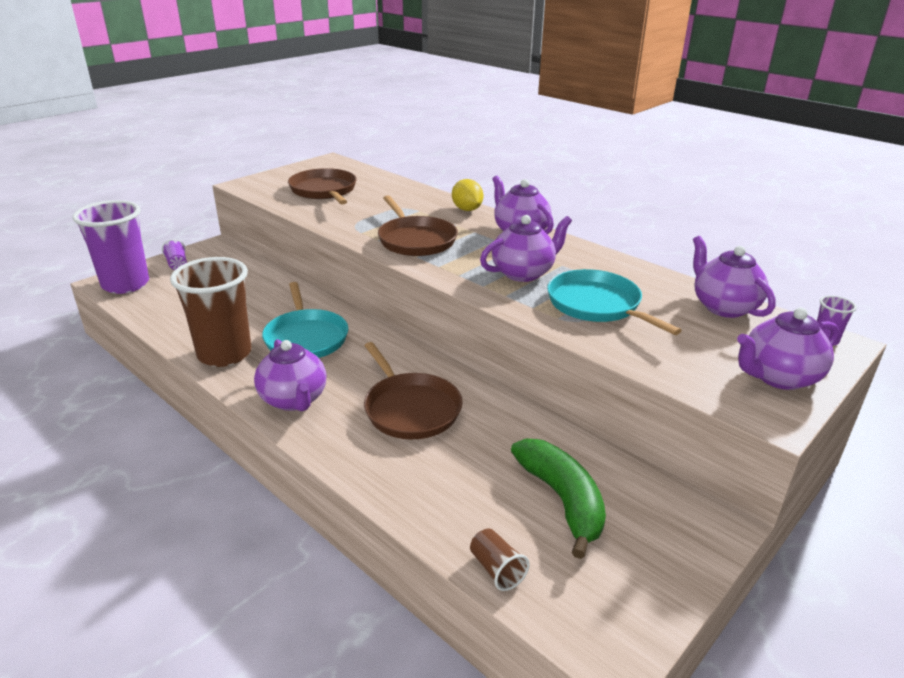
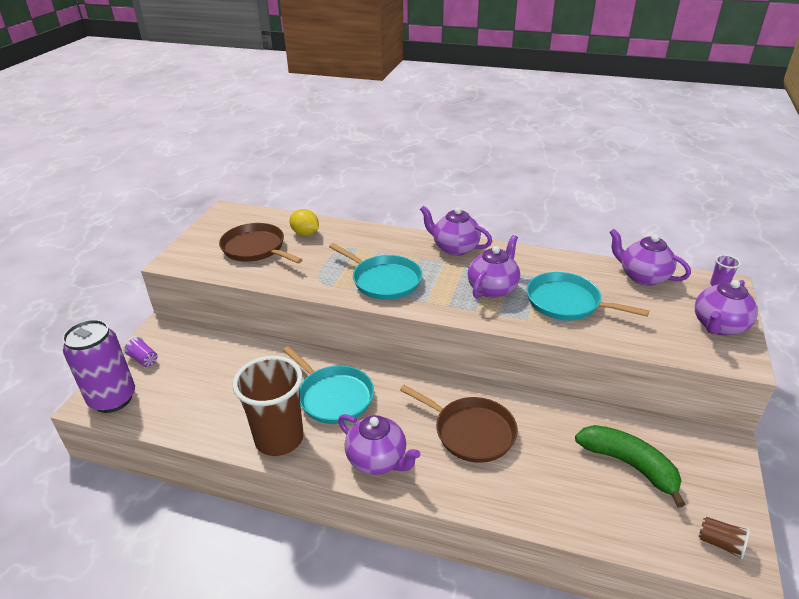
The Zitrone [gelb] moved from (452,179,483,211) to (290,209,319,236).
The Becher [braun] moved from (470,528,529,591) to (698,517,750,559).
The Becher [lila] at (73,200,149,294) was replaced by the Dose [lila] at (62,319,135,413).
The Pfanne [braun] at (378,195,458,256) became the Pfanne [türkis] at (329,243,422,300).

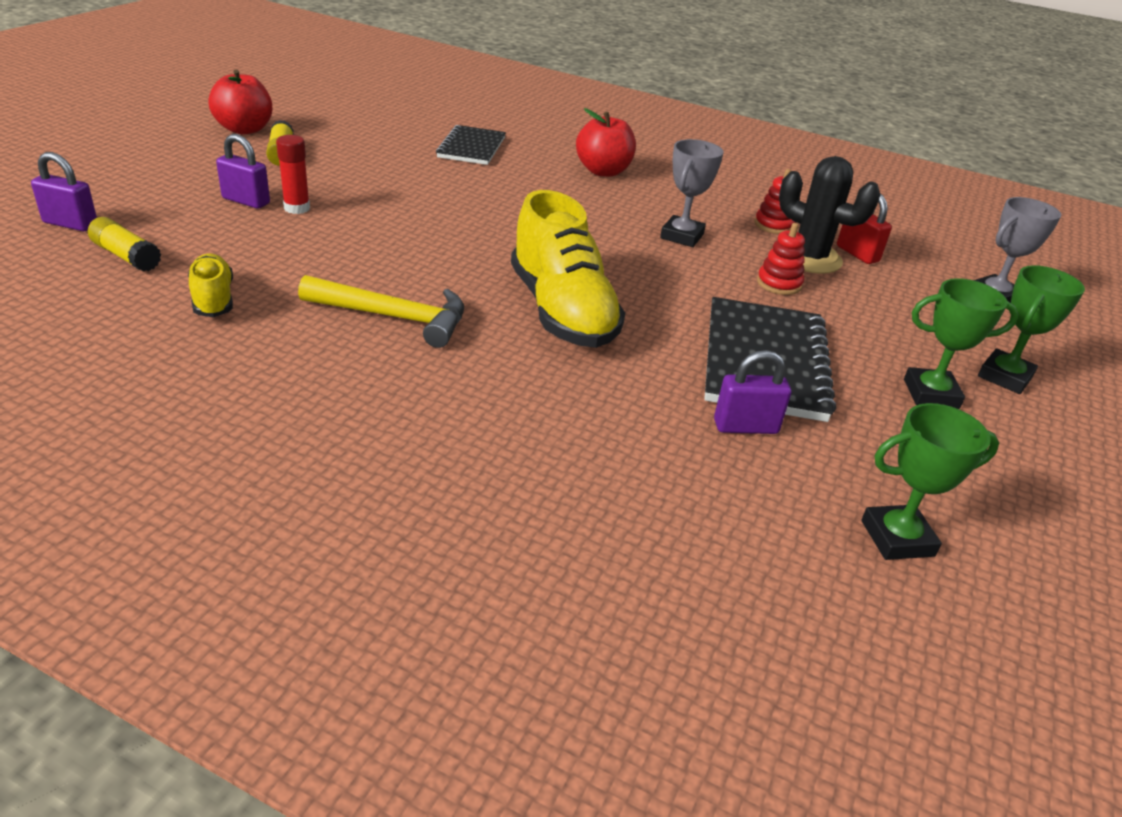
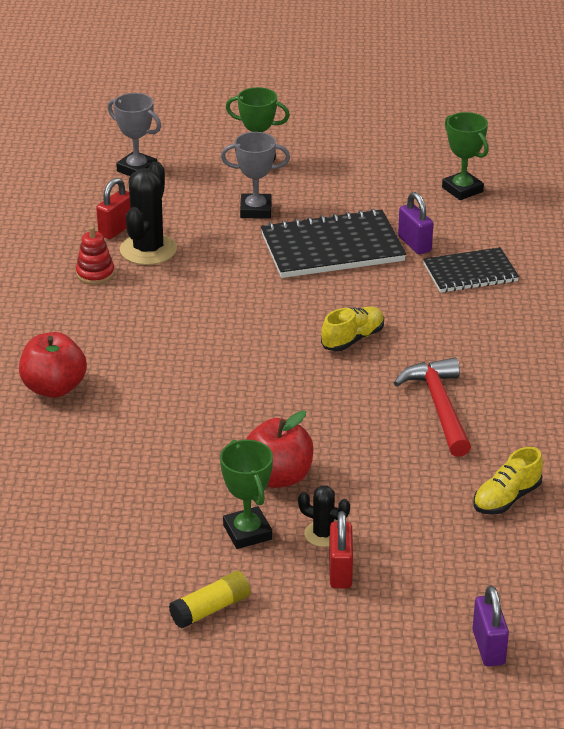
The Klebestift [gelb] at (88,217,161,272) disappeared.
The Stapelspielzeug [rot] at (757,223,805,295) disappeared.
The Apfel [rot] moved from (208,70,273,134) to (246,411,313,488).
The Notizbuch [schwarz] moved from (436,125,506,165) to (423,247,519,293).
The Pokal [grau] moved from (660,139,724,247) to (221,132,290,219).
The Pokal [grün] moved from (904,278,1019,409) to (220,440,273,549).
The Klebestift [rot] at (276,135,310,214) was replaced by the Kaktus [schwarz] at (298,485,350,547).
The Vorhängeschloss [lila] at (216,134,270,209) became the Vorhängeschloss [rot] at (329,511,353,588).
The Hammer [gelb] at (298,275,464,348) became the Hammer [rot] at (394,358,471,457).
The Schuh [gelb] at (511,190,625,348) changed to 0.51 times the size.

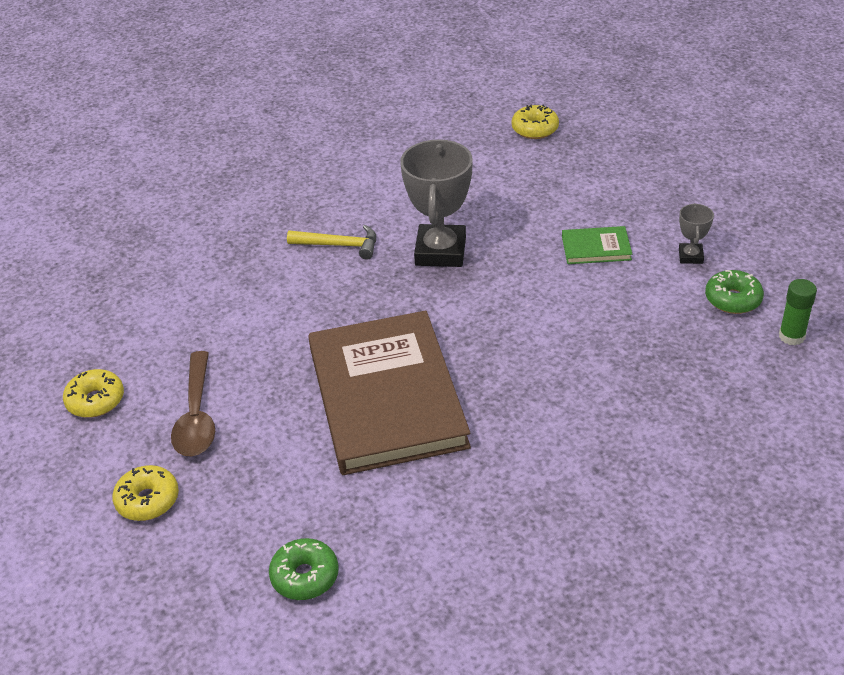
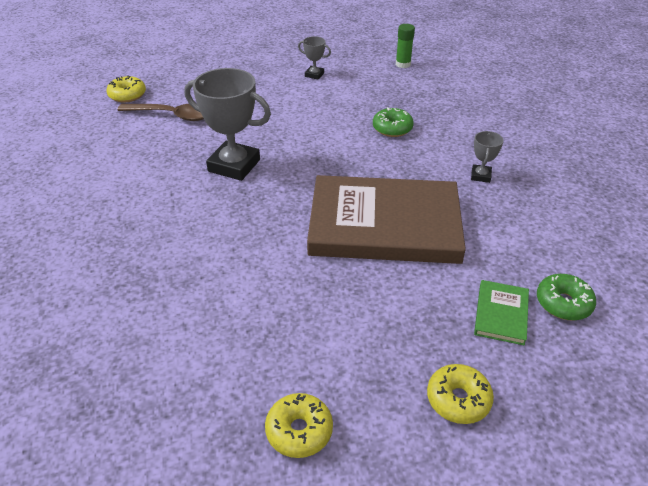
The Hammer [gelb] at (287,225,376,260) disappeared.
The Pokal [grau] at (471,131,504,183) appeared.
The Löffel [braun] moved from (171,351,215,456) to (117,104,204,121).
The Buch [grün] moved from (562,226,632,264) to (474,280,529,346).
The Donut [grün] moved from (705,270,764,314) to (373,107,414,137).

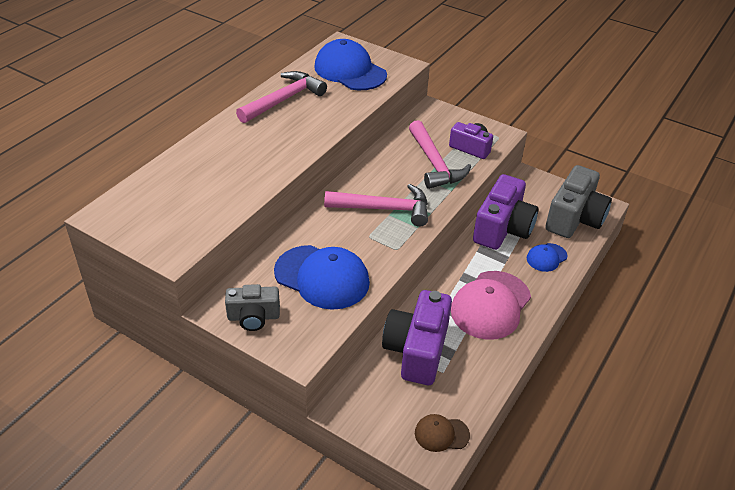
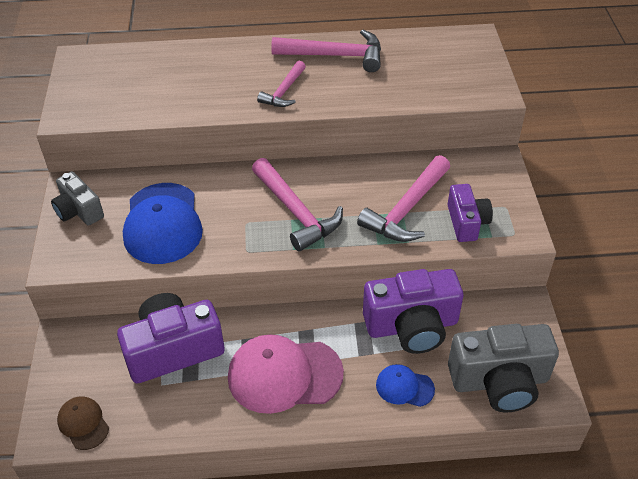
The Kappe [blau] at (314,39,387,90) disappeared.
The Hammer [rosa] at (257,61,306,107) appeared.

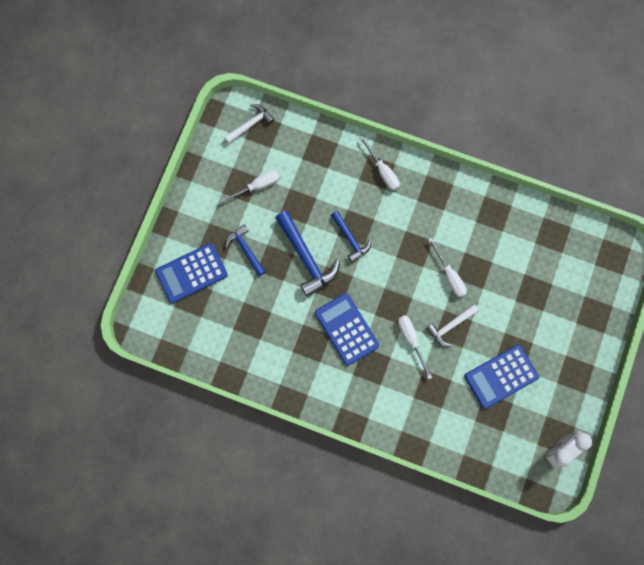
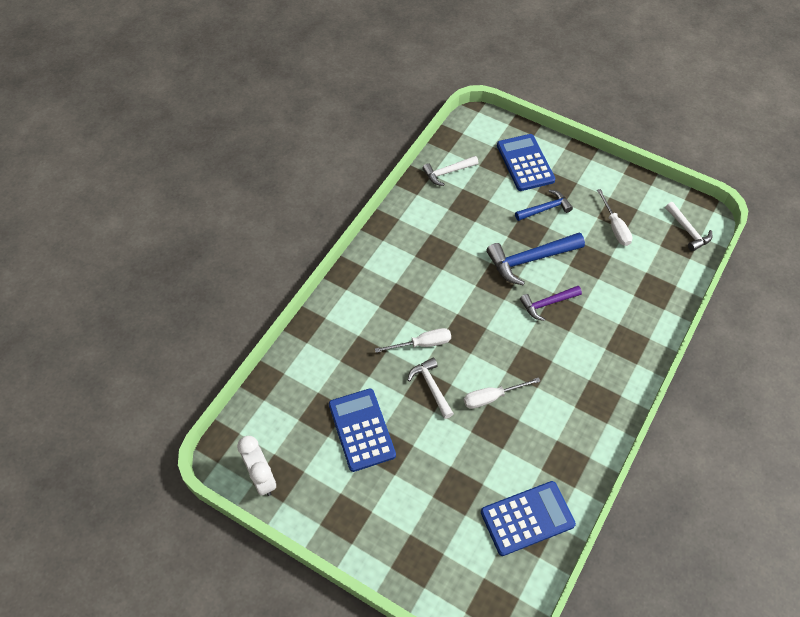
The Schraubenzieher [weiß] at (360,136,400,191) disappeared.
The Hammer [weiß] at (422,156,478,186) appeared.
The Taschenrechner [blau] moved from (315,293,379,366) to (481,481,576,556).
The Hammer [blau] at (331,211,371,263) became the Hammer [lila] at (520,286,582,321).

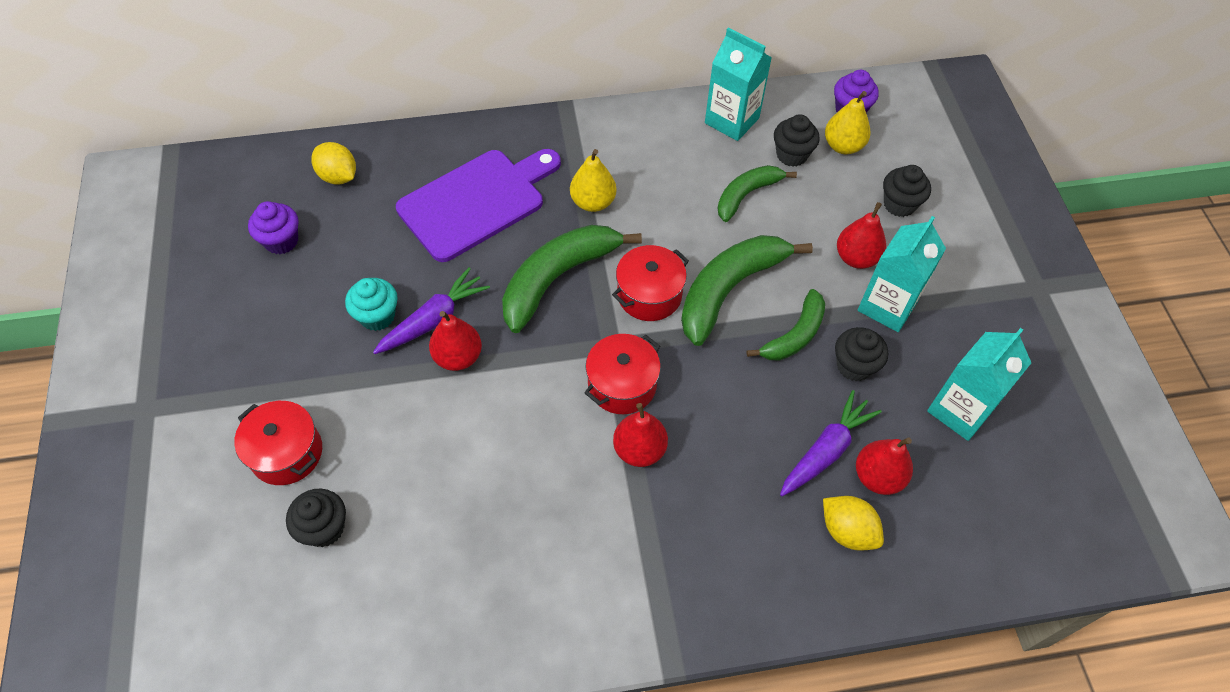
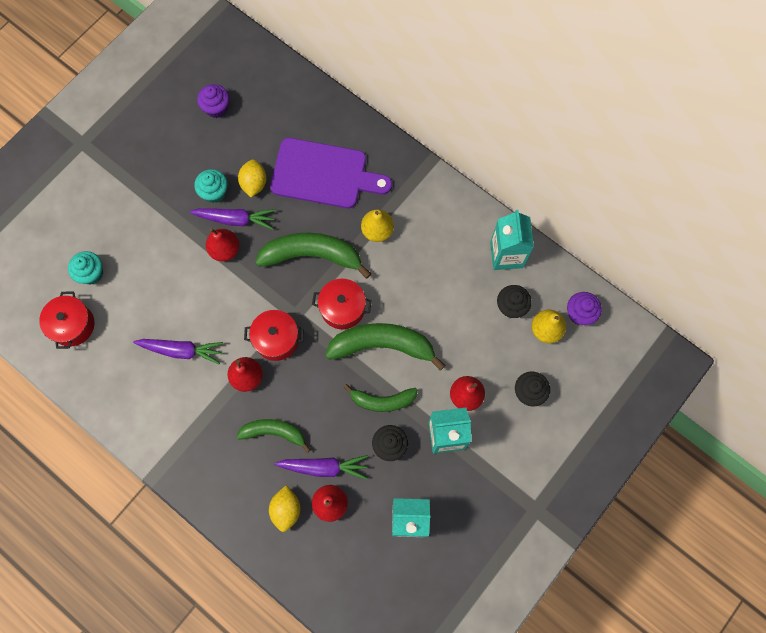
The Karotte [lila] at (133,339,223,364) appeared.
The Kochtopf [rot] moved from (234,401,322,485) to (39,291,94,349).
The Zitrone [gelb] moved from (311,142,356,185) to (238,160,267,197).
The Banane [grün] moved from (718,165,797,222) to (236,419,311,453).
The Muffin [schwarz] at (286,488,346,547) became the Muffin [türkis] at (68,251,103,285).

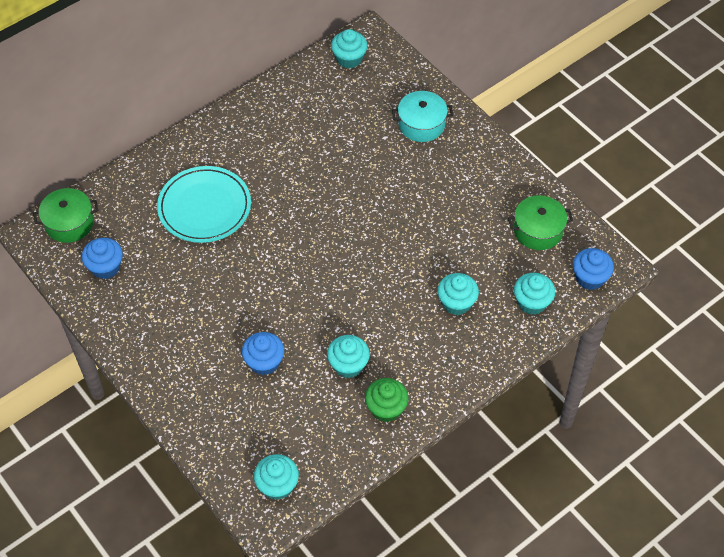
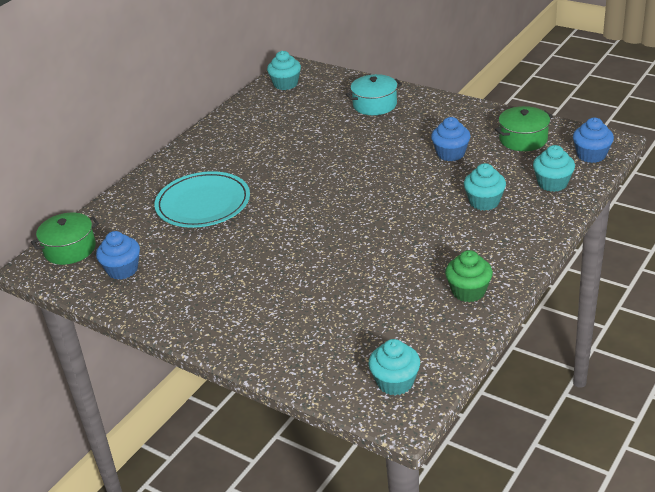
The Muffin [türkis] at (327,335,370,378) disappeared.
The Muffin [blau] moved from (242,332,284,375) to (431,117,470,161).

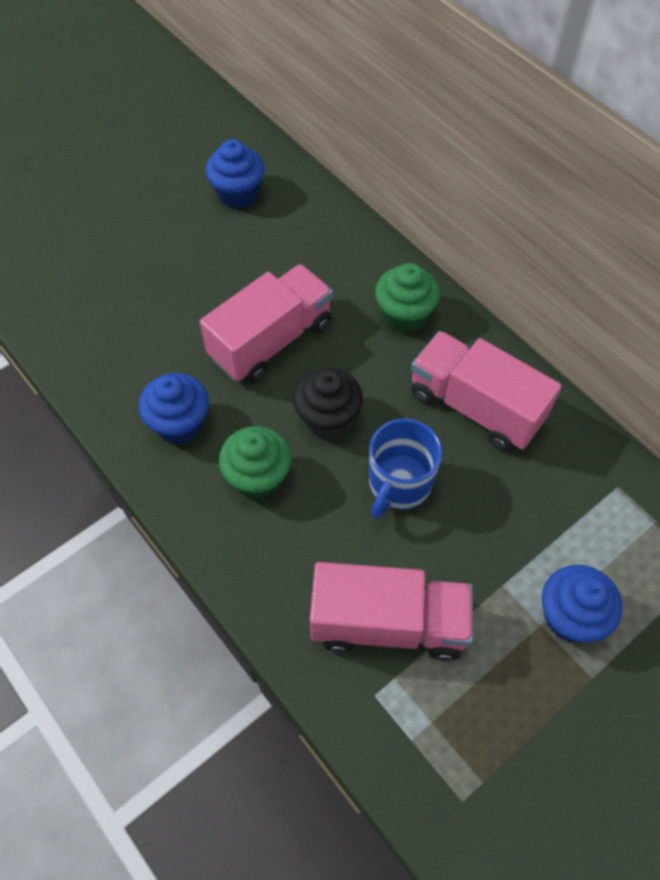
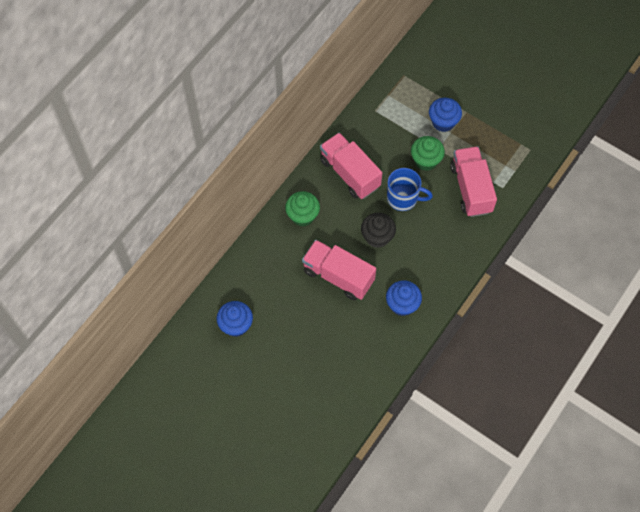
The Muffin [grün] moved from (219,426,291,499) to (411,136,445,171).
The Lastwagen [rosa] at (411,331,562,452) turned 120 degrees clockwise.

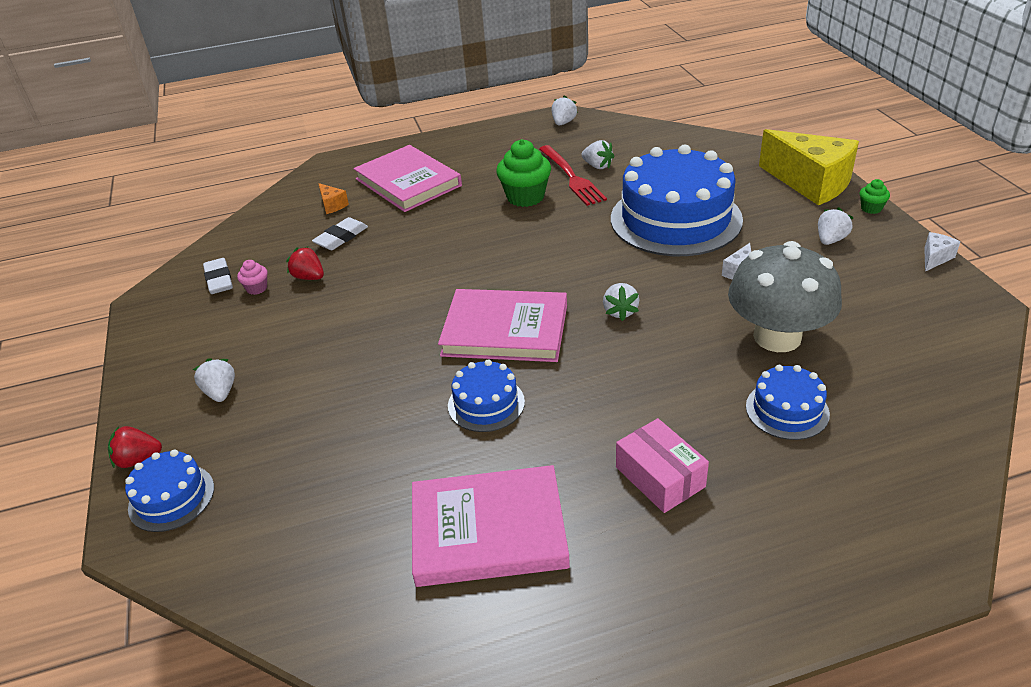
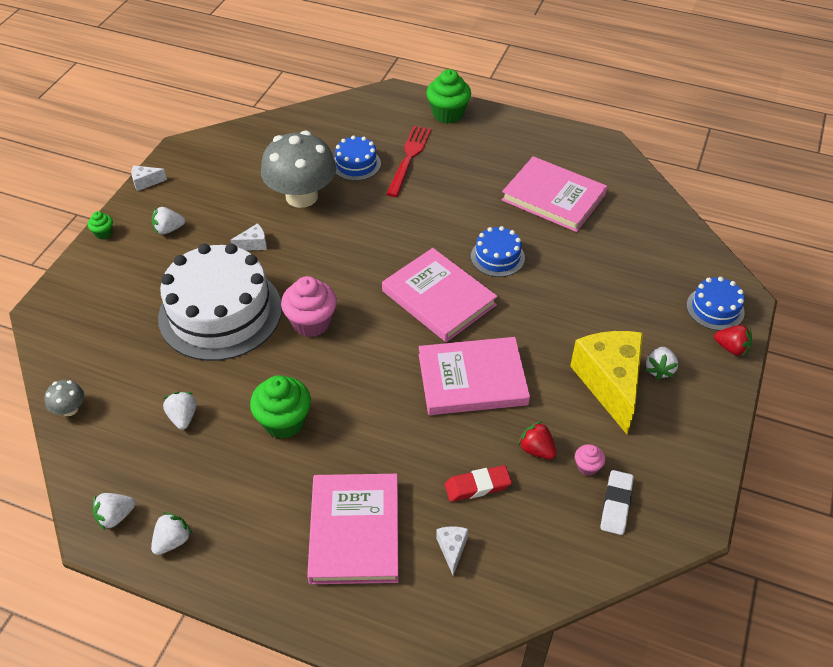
The Schachtel [rosa] at (616,418,709,513) disappeared.
The Pilz [grau] at (44,380,84,416) appeared.
The Muffin [rosa] at (281,276,337,337) appeared.
The Buch [rosa] at (419,337,530,415) appeared.
The Muffin [grün] at (426,69,471,124) appeared.
The Gabel [rot] moved from (539,145,607,206) to (387,126,431,197).
The Erdbeere [weiß] moved from (603,283,639,321) to (151,512,193,555).
The Käse [gelb] moved from (759,129,859,205) to (570,331,643,434).
The Radiergummi [weiß] at (312,217,368,250) became the Radiergummi [rot] at (445,465,512,502).
The Käse [orange] at (318,183,349,214) became the Käse [weiß] at (436,526,468,575).
The Kuchen [blau] at (611,145,743,256) became the Kuchen [weiß] at (158,243,282,361).
The Erdbeere [rot] at (286,246,324,280) turned 150 degrees clockwise.

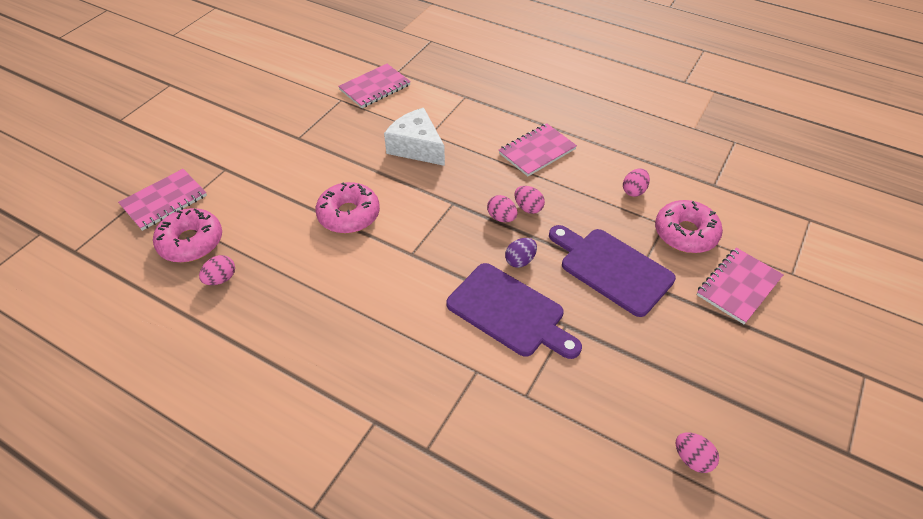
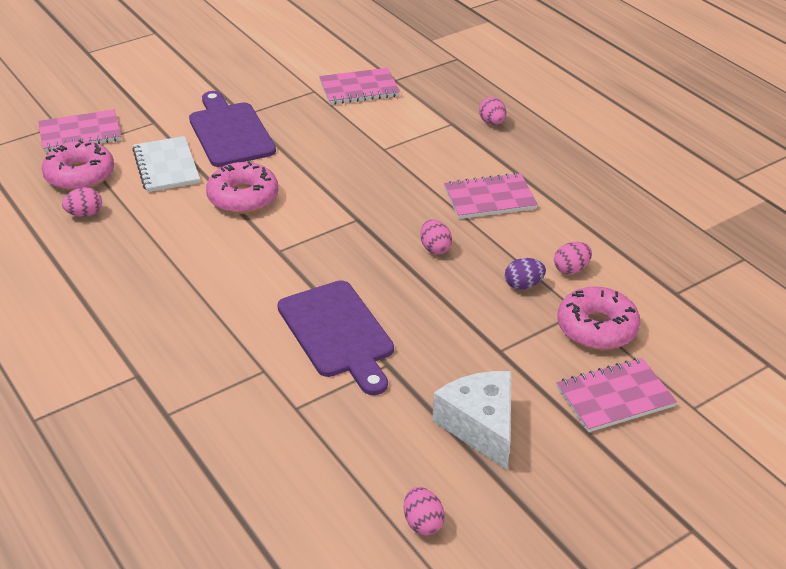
The Notizbuch [weiß] at (132,136,200,192) appeared.
The Käse [weiß] moved from (384,108,445,166) to (432,371,511,470).
The Ei [rosa] moved from (487,195,518,222) to (479,97,506,125).
The Ei [lila] moved from (505,238,537,268) to (505,258,546,290).
The Schneidebrett [lila] moved from (549,225,676,317) to (189,91,276,167).

